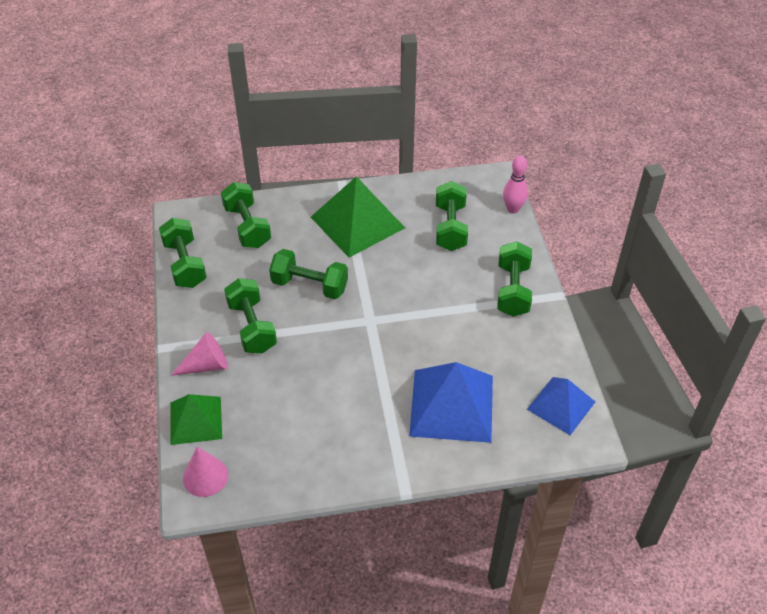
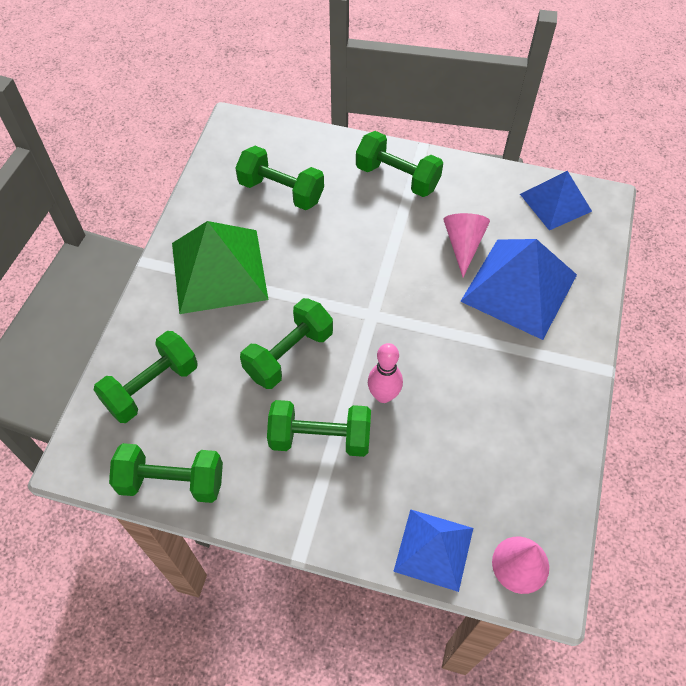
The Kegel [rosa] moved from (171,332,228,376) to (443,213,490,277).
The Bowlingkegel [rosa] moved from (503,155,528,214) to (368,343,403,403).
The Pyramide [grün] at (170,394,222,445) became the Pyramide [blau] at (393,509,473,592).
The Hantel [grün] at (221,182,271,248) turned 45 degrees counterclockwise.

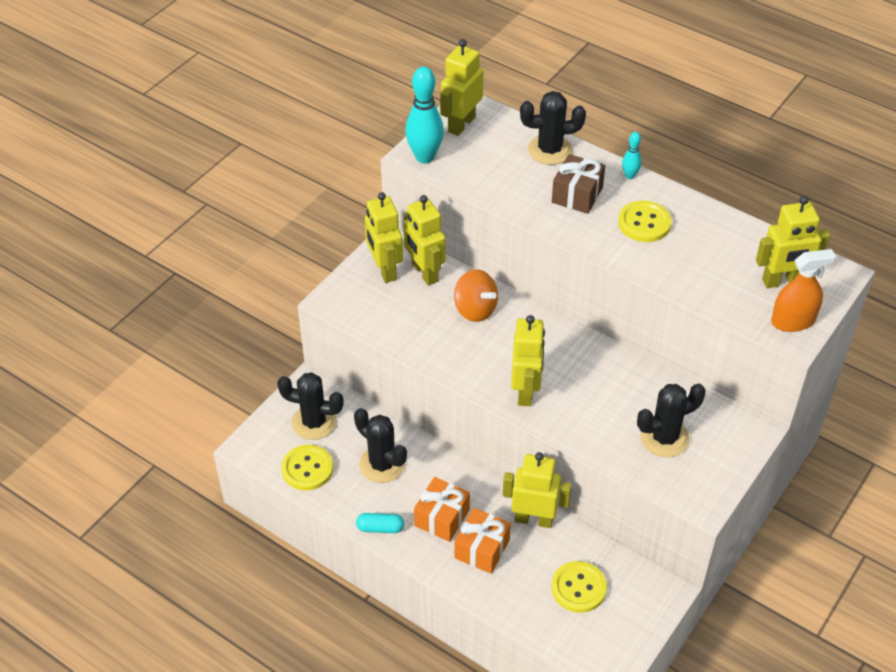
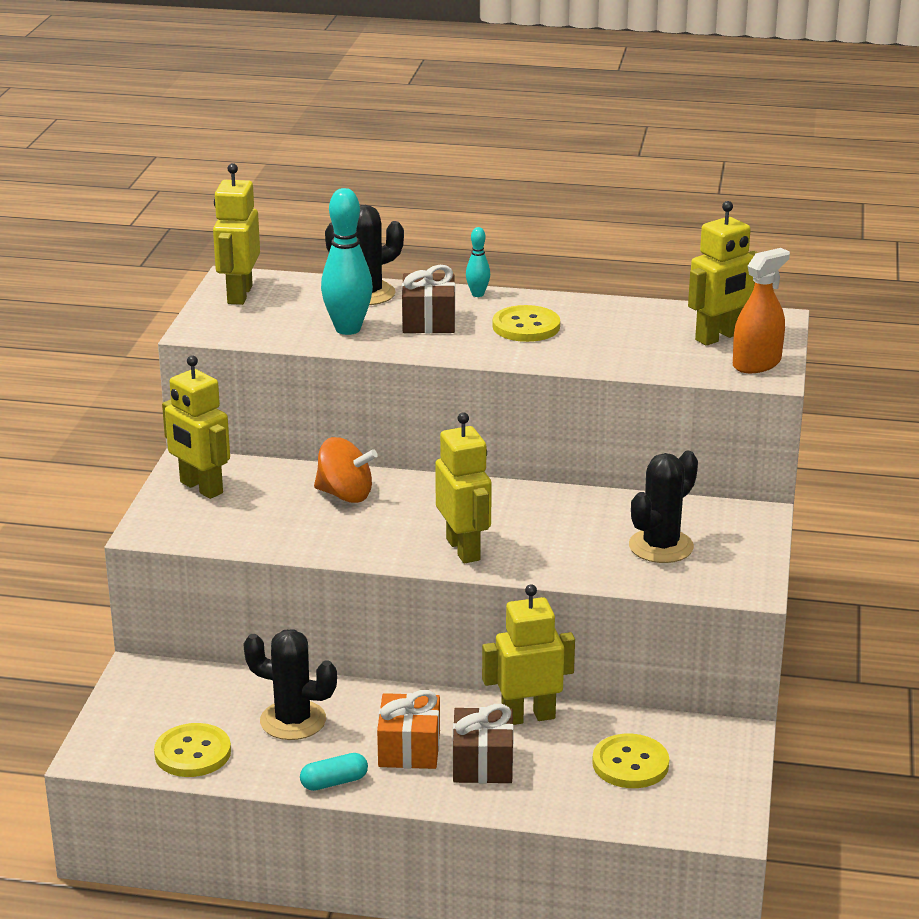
The Kaktus [schwarz] at (277,372,344,440) disappeared.
The Roboter [gelb] at (403,195,446,286) disappeared.
The Bowlingkegel [türkis] moved from (405,67,444,163) to (321,188,373,335).
The Geschenk [orange] at (454,508,511,574) became the Geschenk [braun] at (453,704,514,783).

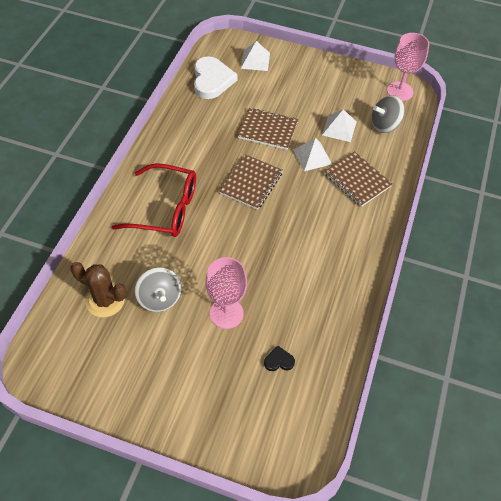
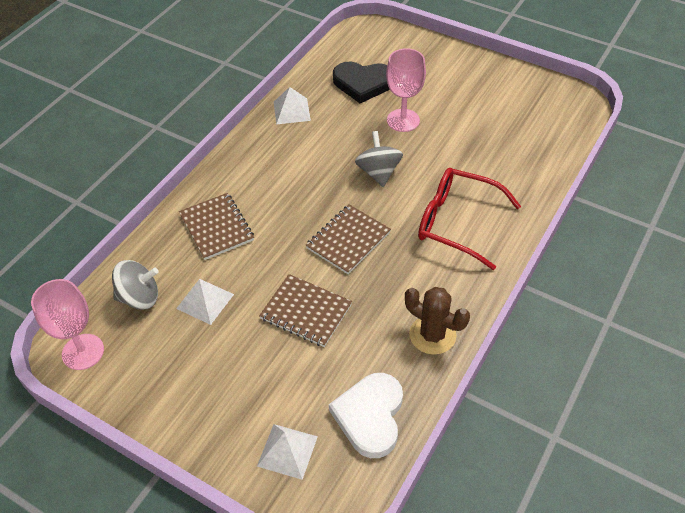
The Kaktus [braun] moved from (71,262,126,317) to (405,287,470,355).
The Kreisel [grau] moved from (135,267,182,312) to (355,131,403,187).
The Pyramide [weiß] moved from (293,138,332,171) to (274,87,311,124).
The Herz [schwarz] at (264,346,295,371) changed to 2.29 times the size.

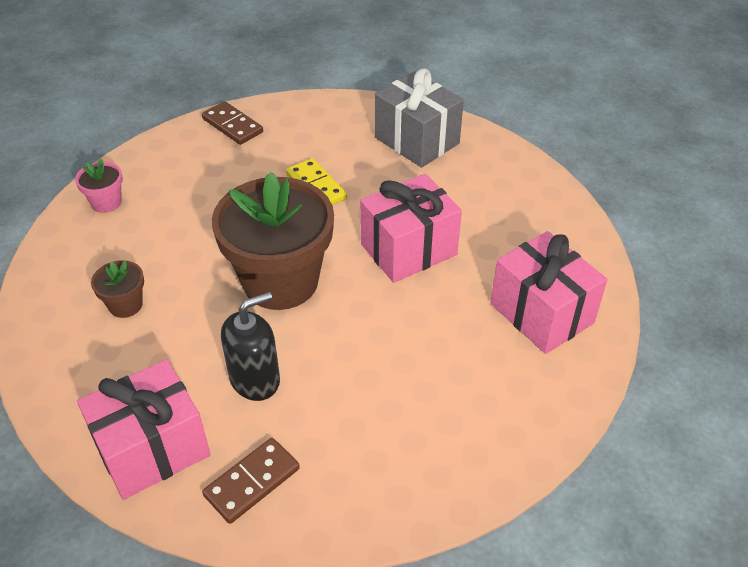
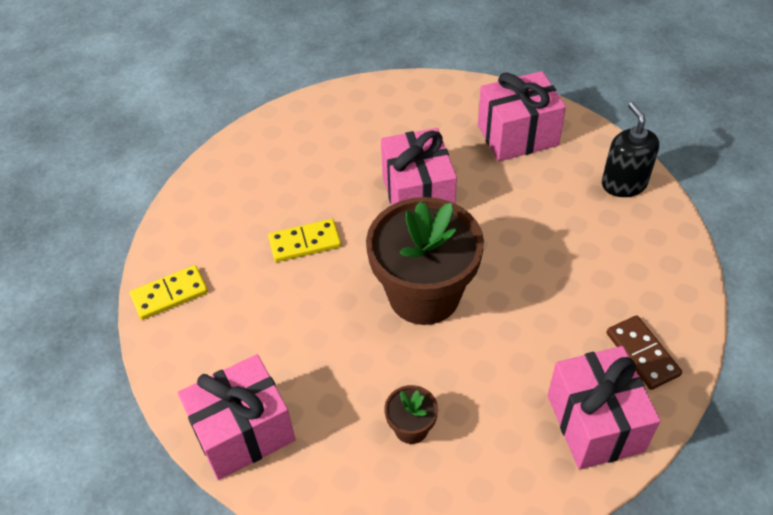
The Geschenk [grau] at (375,69,464,168) disappeared.
The Seifenspender [schwarz] moved from (221,292,280,401) to (602,102,660,197).
The Blumentopf [rosa] at (75,159,123,213) was replaced by the Geschenk [rosa] at (178,354,296,480).
The Dominostein [braun] at (202,101,263,145) became the Dominostein [gelb] at (130,265,208,320).

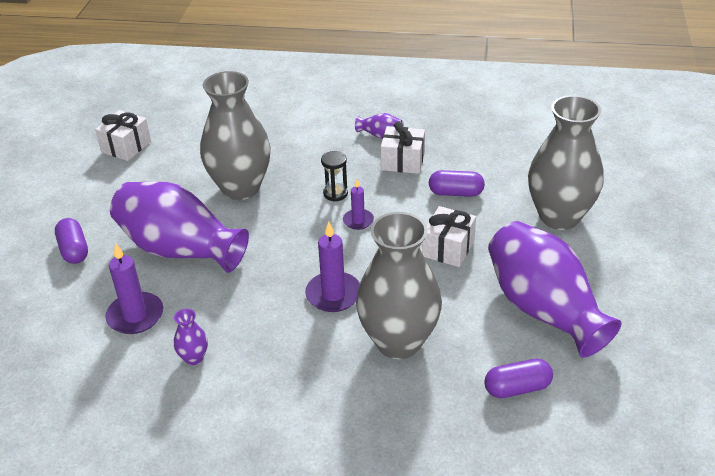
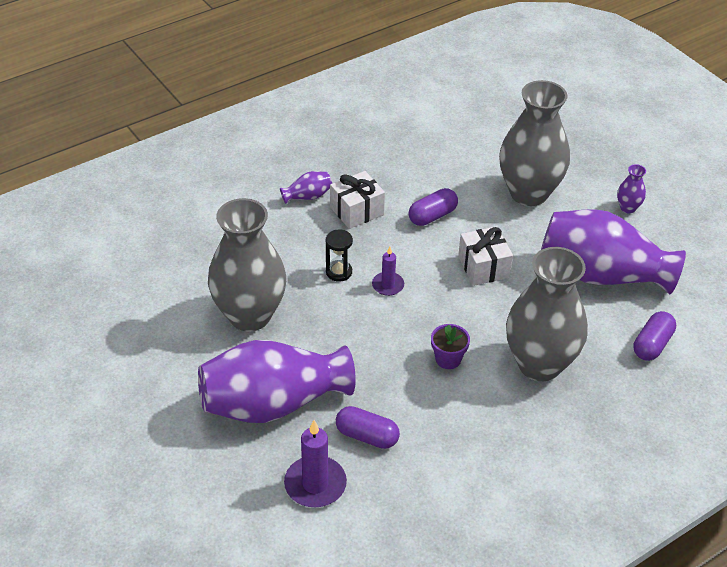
The Geschenk [weiß] at (95,110,151,161) disappeared.
The Kapsel [lila] moved from (55,218,88,264) to (336,406,400,449).
The Vase [lila] moved from (174,309,208,365) to (617,164,646,213).
The Kerze [lila] at (305,222,360,312) was replaced by the Blumentopf [lila] at (431,324,470,369).

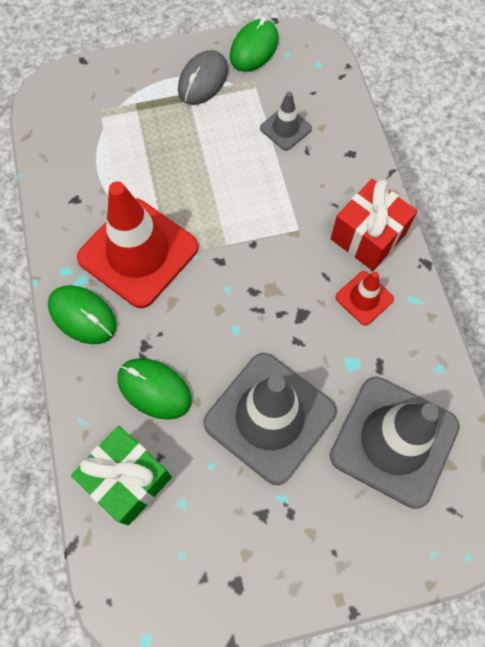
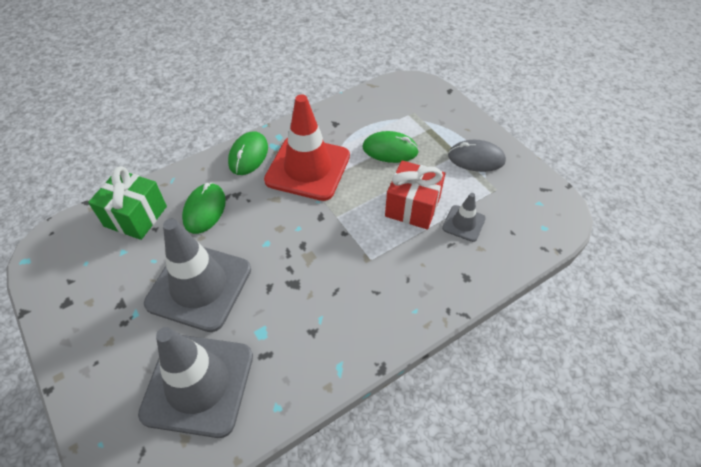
The Leitkegel [rot] at (335,271,394,325) disappeared.
The Computermaus [grün] moved from (230,17,278,72) to (363,131,419,163).
The Geschenk [rot] moved from (330,179,417,271) to (385,160,445,230).

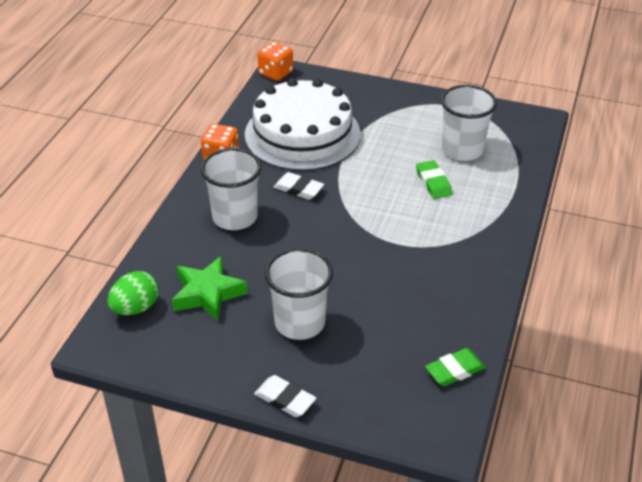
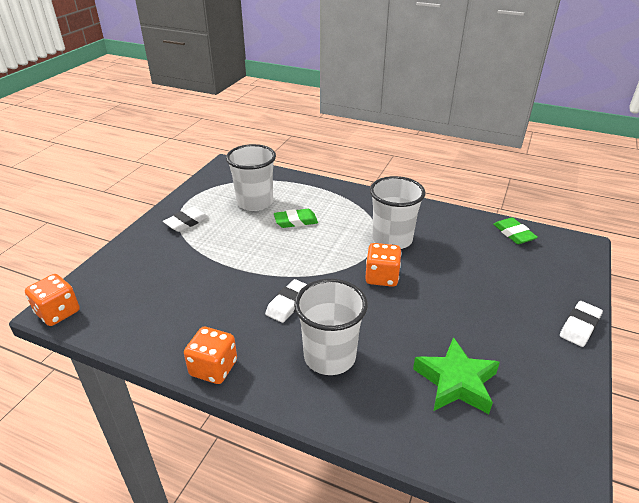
The Ei [grün] at (107,271,159,315) disappeared.
The Kuchen [weiß] at (245,78,361,171) disappeared.
The Radiergummi [weiß] at (163,207,209,232) appeared.
The Spielwürfel [orange] at (365,243,401,287) appeared.
The Becher [weiß] moved from (264,248,333,340) to (370,176,426,249).

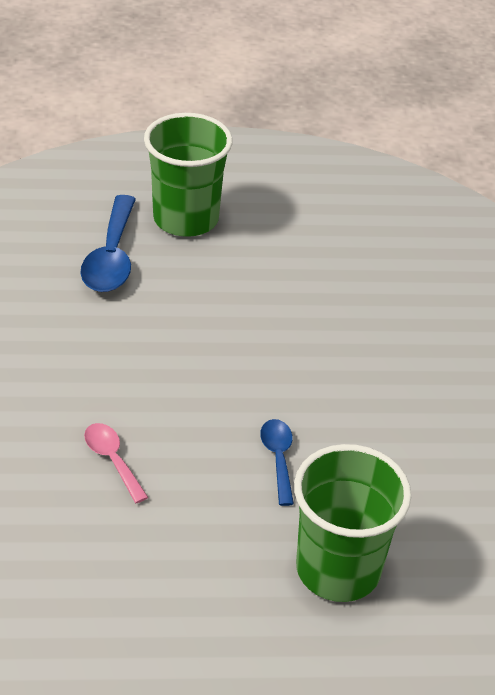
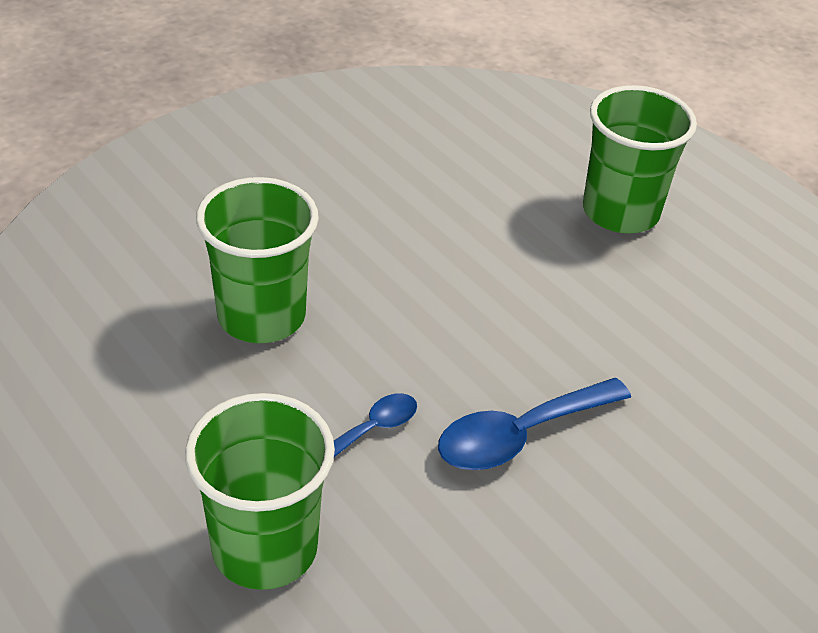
The Löffel [blau] moved from (80,195,136,292) to (438,378,631,470).
The Löffel [rosa] at (84,423,149,503) was replaced by the Becher [grün] at (196,177,319,343).

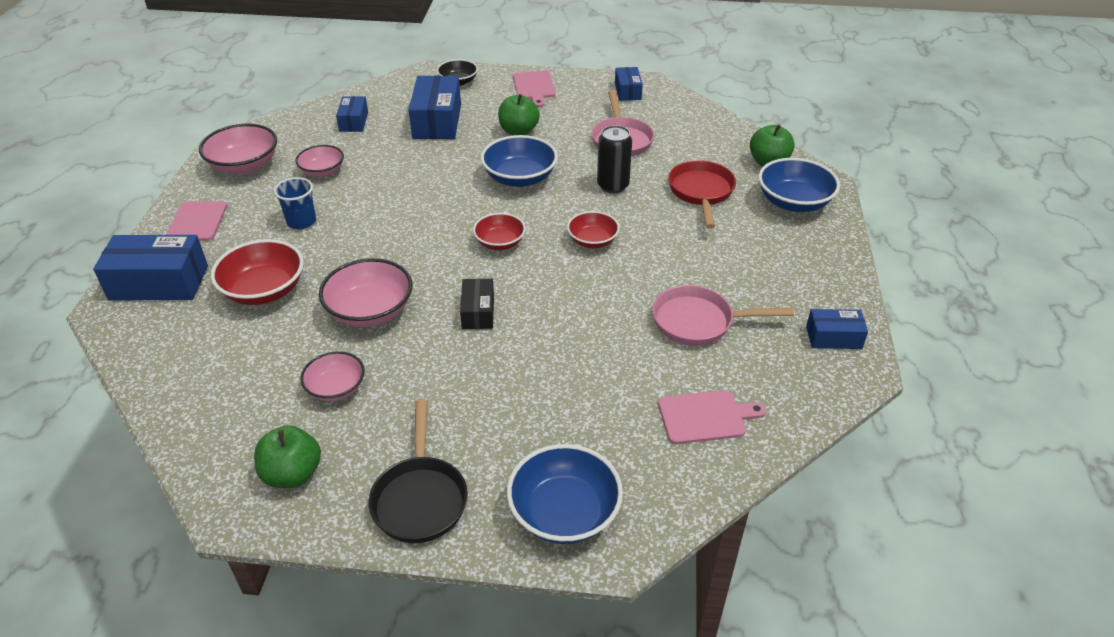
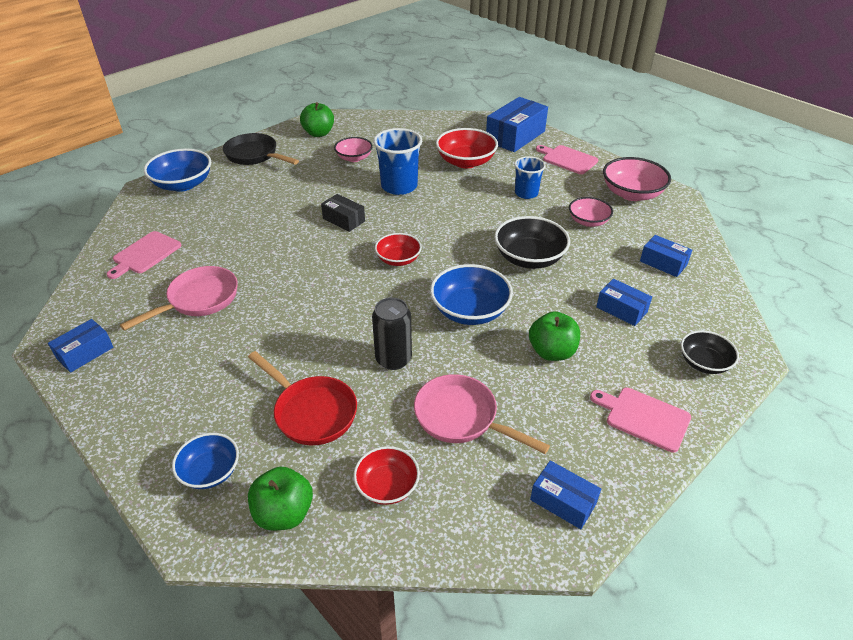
The Schüssel [schwarz] at (494,216,570,269) appeared.
The Schüssel [rot] moved from (567,211,620,248) to (354,446,420,505).
The Schüssel [rosa] at (319,258,413,327) was replaced by the Becher [blau] at (373,128,422,195).
The Schachtel [blau] at (409,75,461,139) changed to 0.56 times the size.
The Schüssel [blau] at (758,158,840,212) changed to 0.63 times the size.

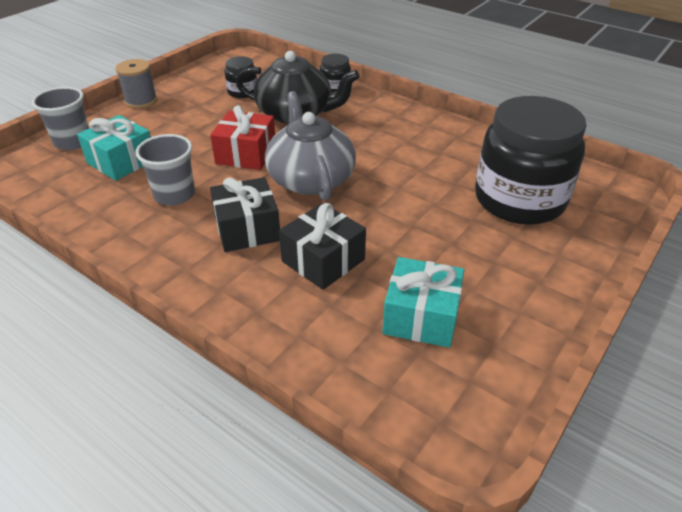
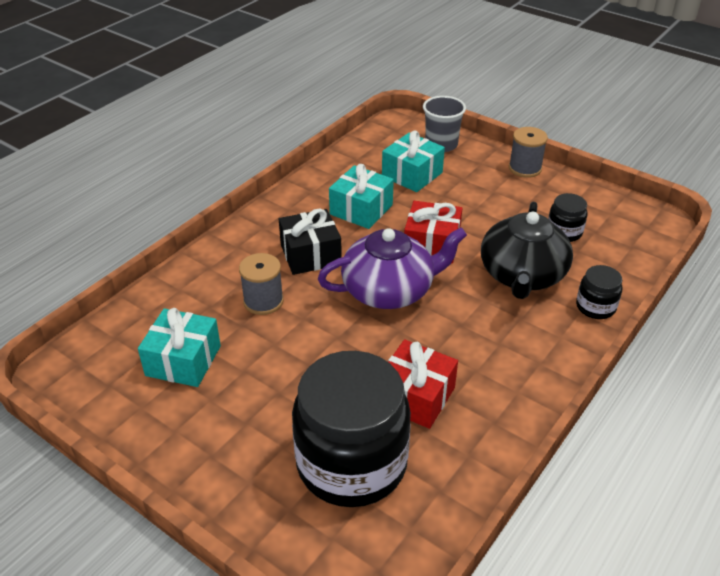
The Geschenk [rot] at (388,339,458,429) appeared.
The Becher [grau] at (135,134,195,205) was replaced by the Geschenk [türkis] at (329,164,394,229).
The Geschenk [schwarz] at (279,203,366,290) was replaced by the Garnrolle [grau] at (239,253,284,315).
The Teekanne [grau] at (265,91,356,201) became the Teekanne [lila] at (318,227,467,309).

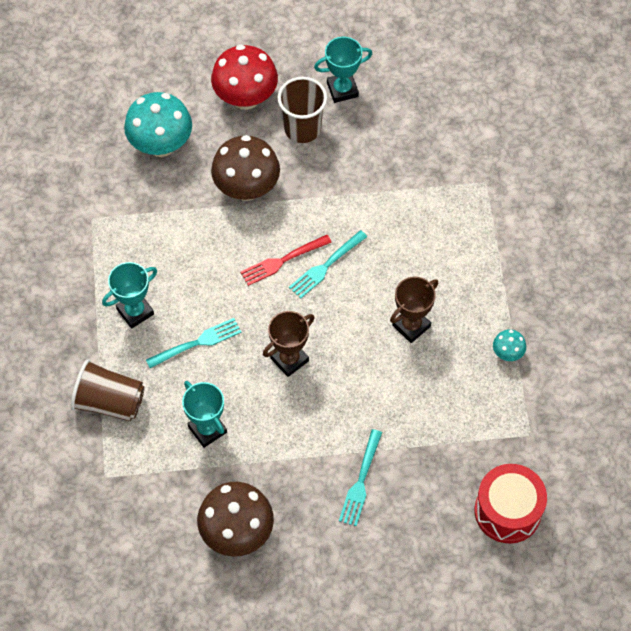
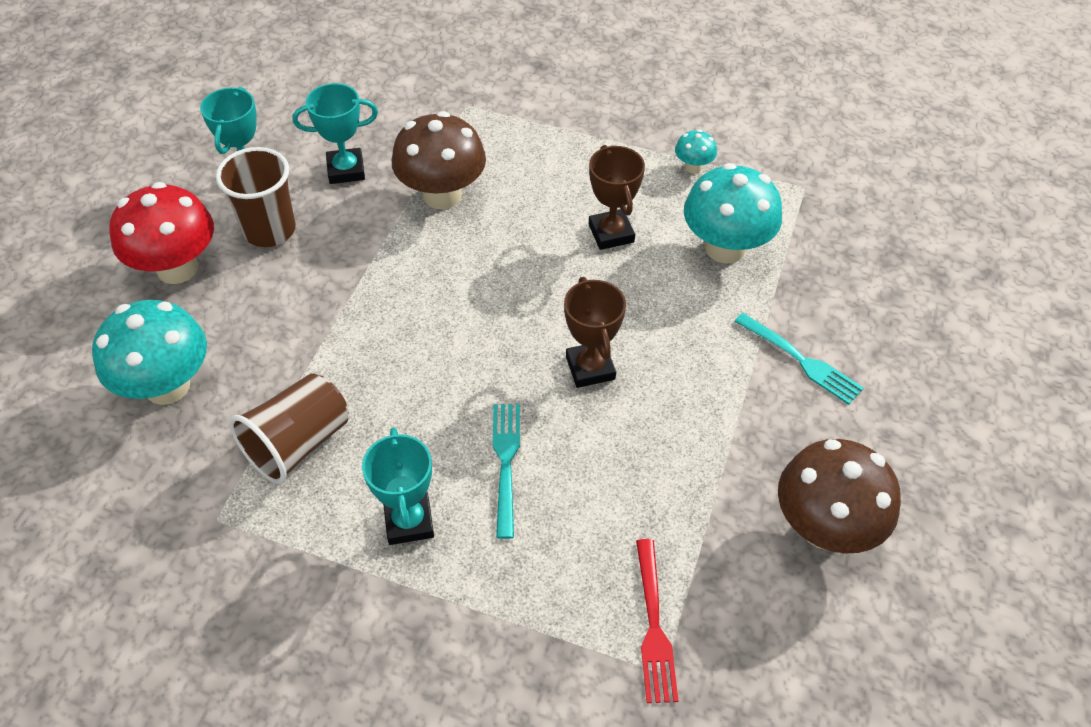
The Gabel [türkis] at (289,230,367,299) disappeared.
The Trommel [rot] at (475,464,547,544) disappeared.
The Pilz [türkis] at (684,163,782,264) appeared.
The Becher [braun] moved from (71,359,145,421) to (229,373,348,484).
The Pokal [türkis] moved from (182,381,227,448) to (293,83,378,184).
The Pilz [braun] moved from (211,135,280,201) to (392,111,486,210).
The Gabel [rot] moved from (240,235,332,286) to (636,539,678,703).

